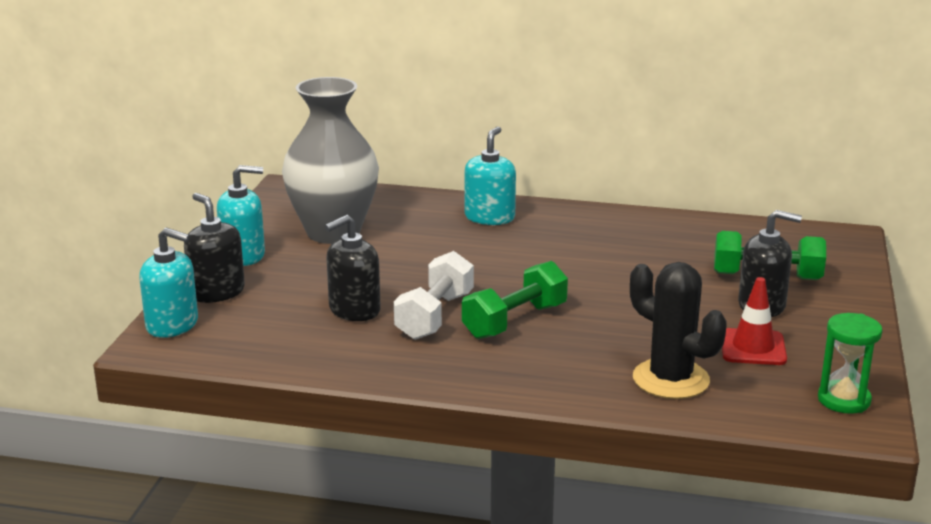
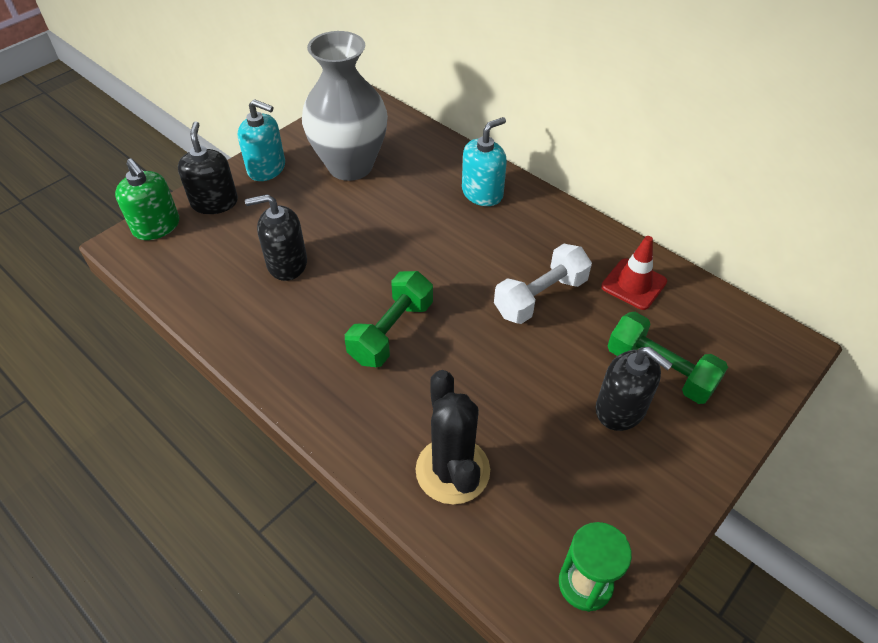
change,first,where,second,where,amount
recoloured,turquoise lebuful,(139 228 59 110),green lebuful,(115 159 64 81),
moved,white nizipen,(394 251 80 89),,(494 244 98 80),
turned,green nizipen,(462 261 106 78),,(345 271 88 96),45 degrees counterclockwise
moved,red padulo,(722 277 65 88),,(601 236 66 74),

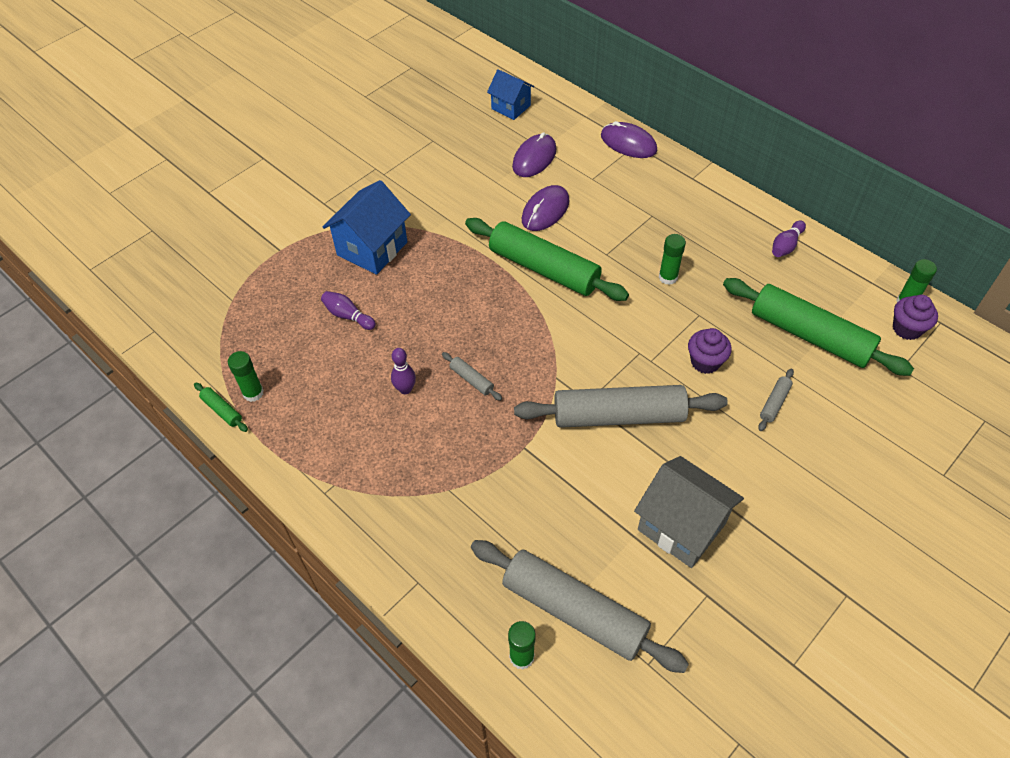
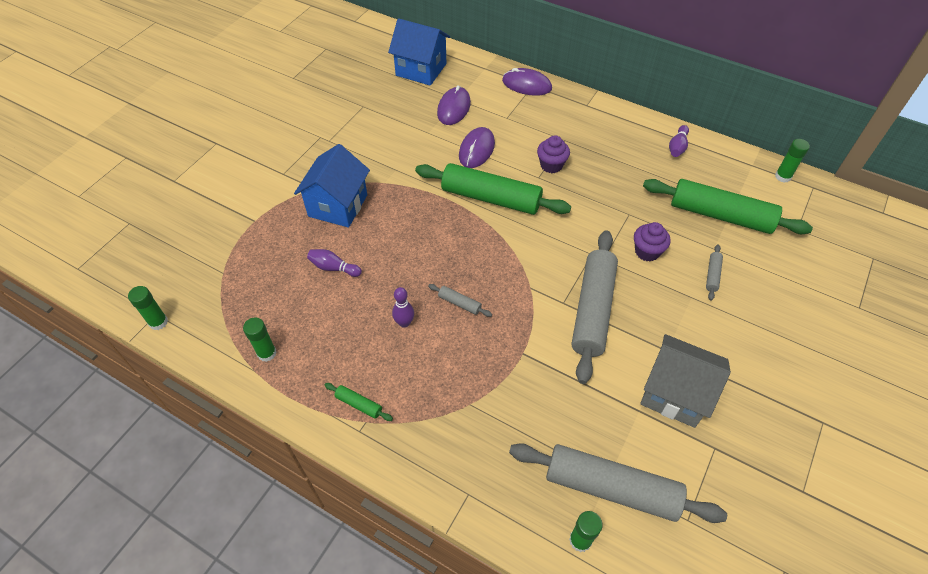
change,first,where,second,where,amount
resized,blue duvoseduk,(487 69 47 51),,(388 18 62 68),x1.59
moved,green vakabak,(659 234 27 51),,(128 286 40 44),
moved,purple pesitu,(893 295 45 45),,(537 135 33 38),
moved,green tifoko,(194 383 54 49),,(324 383 69 38),
turned,grey tifoko,(514 385 214 43),,(572 230 46 154),60 degrees counterclockwise

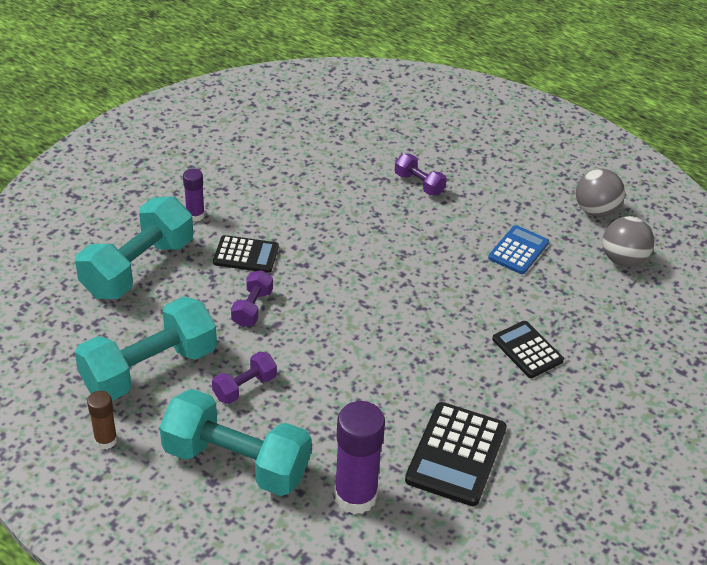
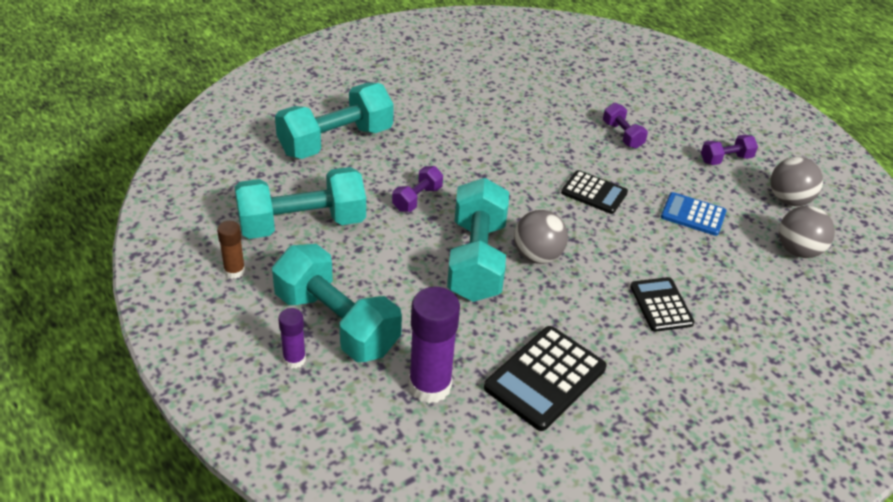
change,first,where,second,where,amount
moved,purple vakabak,(183 169 22 53),,(278 308 28 60),
turned,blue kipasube,(488 225 61 49),,(661 192 66 44),120 degrees counterclockwise
moved,black kipasube,(213 235 66 38),,(561 170 67 44),
moved,purple nizipen,(212 351 65 53),,(701 135 57 30),
added,,,turquoise nizipen,(447 178 62 124),
added,,,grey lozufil,(514 210 54 54),

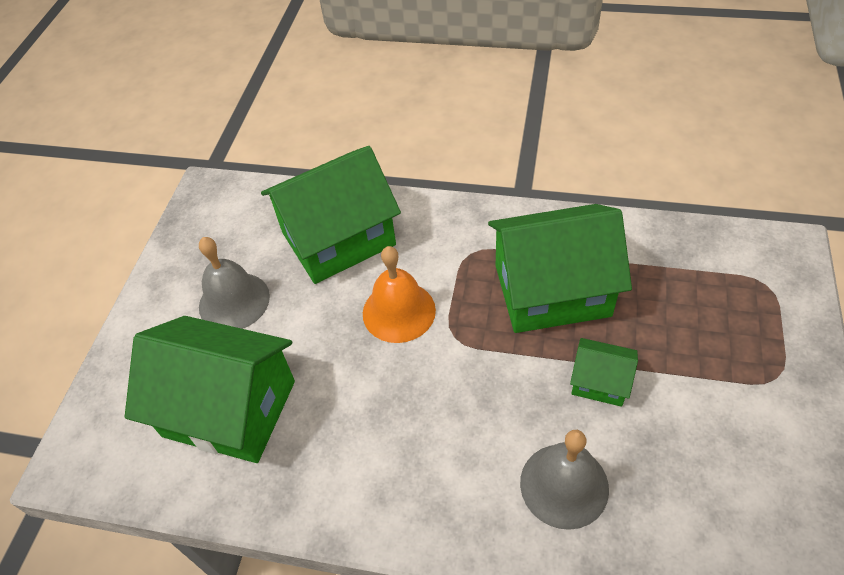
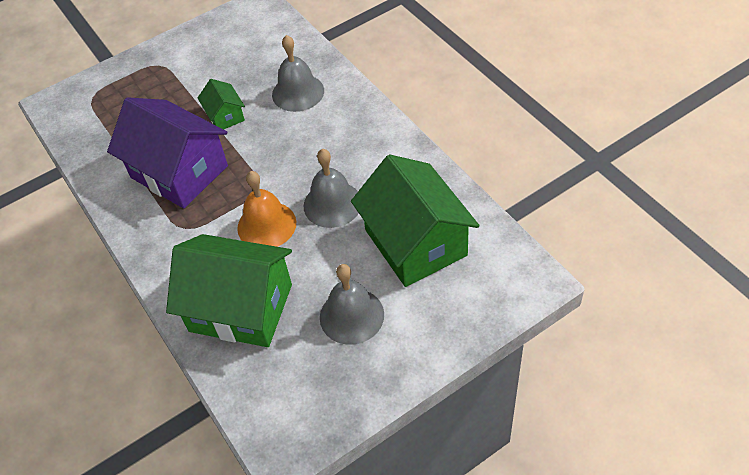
change,first,where,second,where,amount
recoloured,green duvoseduk,(488 204 144 129),purple duvoseduk,(107 97 121 112),
added,,,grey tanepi,(304 149 55 79),

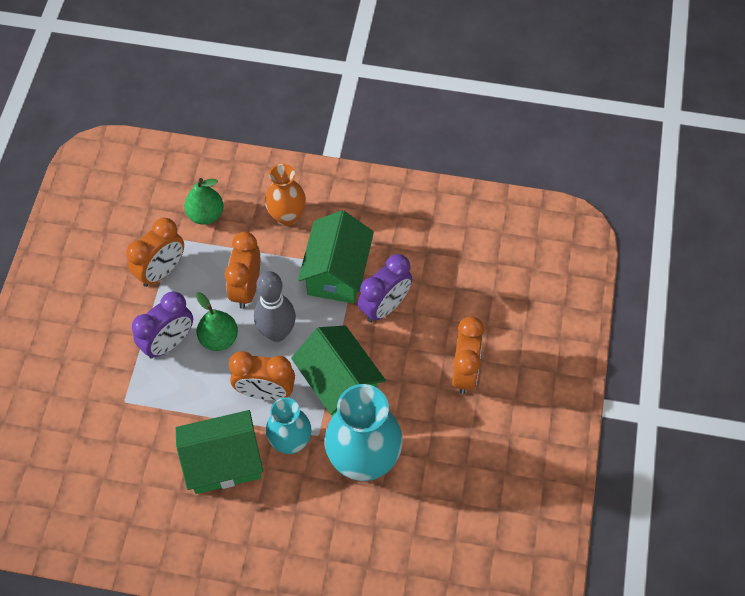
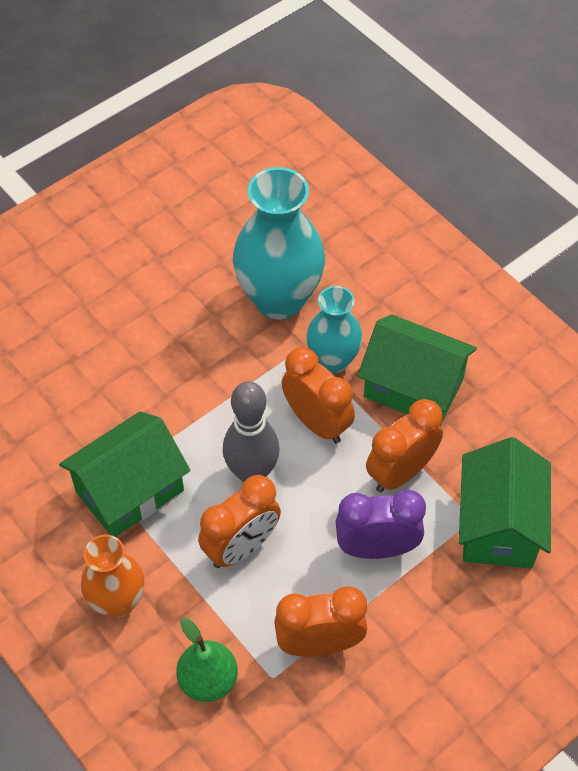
change,first,where,second,where,amount
removed,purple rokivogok,(358 254 54 68),,,
removed,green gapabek,(196 292 42 59),,,
moved,orange rokivogok,(452 317 32 77),,(366 399 77 94),
moved,green duvoseduk,(291 326 95 91),,(459 437 92 131),

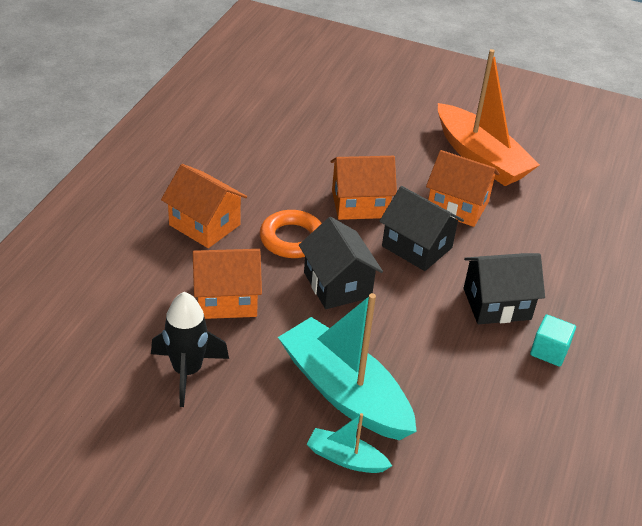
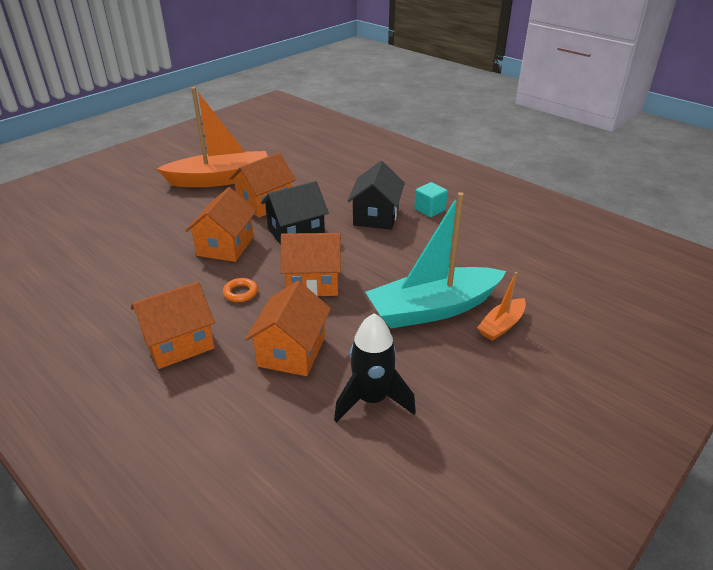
change,first,where,second,where,amount
resized,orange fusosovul,(260 210 62 48),,(223 278 35 24),x0.55
recoloured,black duvoseduk,(299 217 84 92),orange duvoseduk,(281 233 60 63),
recoloured,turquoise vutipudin,(307 413 85 60),orange vutipudin,(477 272 49 69),

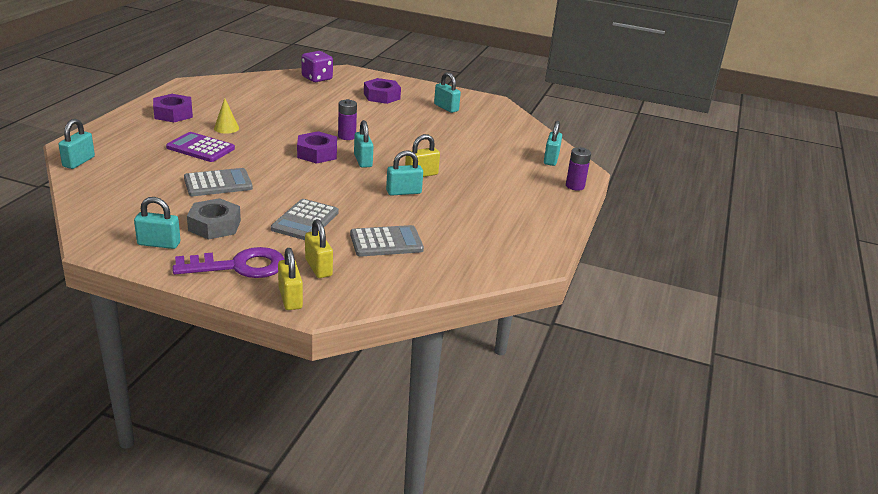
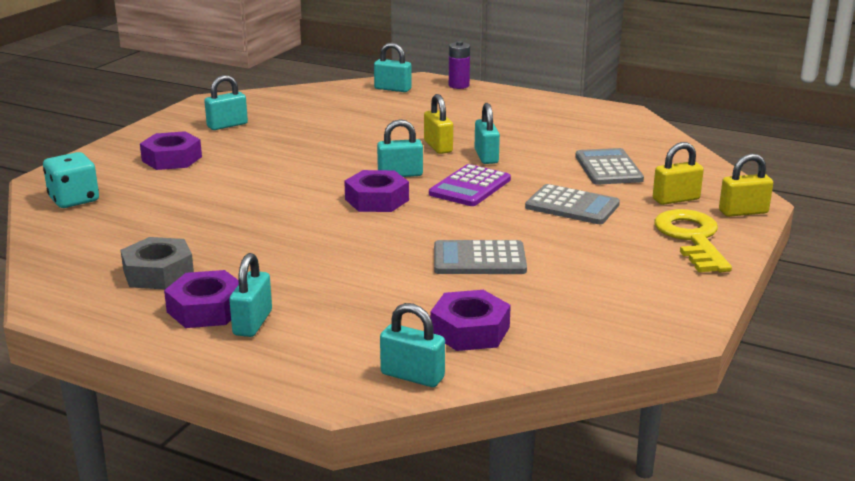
change,first,where,second,where,amount
recoloured,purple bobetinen,(302 51 31 31),turquoise bobetinen,(43 152 56 56),
removed,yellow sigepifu,(214 98 25 36),,,
removed,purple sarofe,(338 99 19 41),,,
moved,purple kipasube,(166 132 69 30),,(429 164 82 42),
turned,grey kipasube,(184 168 69 28),,(434 240 93 34),75 degrees counterclockwise
moved,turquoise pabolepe,(134 197 47 52),,(229 253 43 84),
moved,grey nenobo,(187 198 54 42),,(120 237 74 53),
recoloured,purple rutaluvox,(172 247 113 31),yellow rutaluvox,(655 209 77 63),
added,,,purple nenobo,(430 290 81 61),

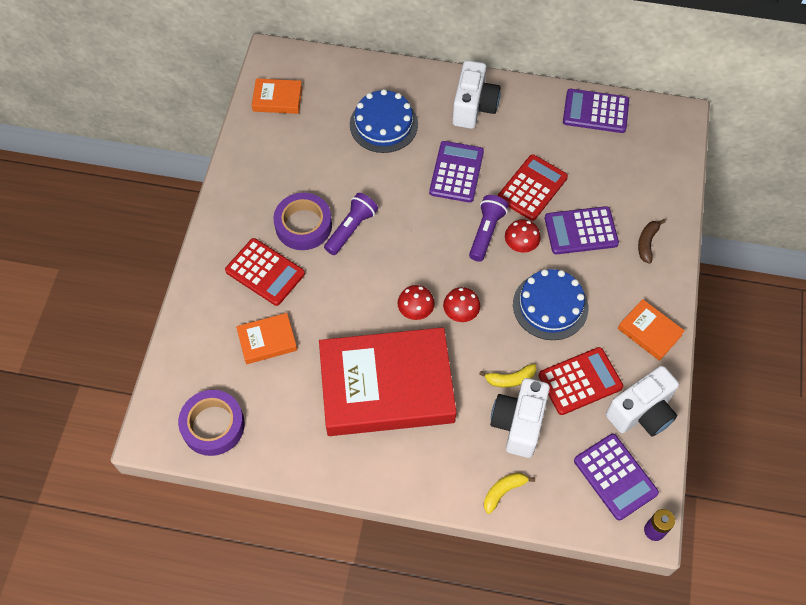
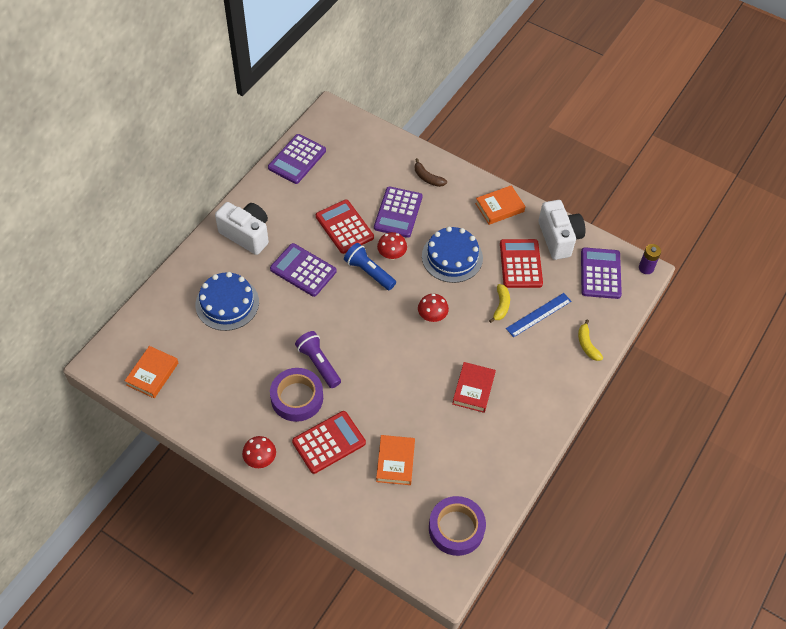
change,first,where,second,where,amount
recoloured,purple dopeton,(469 195 40 67),blue dopeton,(344 243 52 47),
moved,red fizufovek,(398 285 37 35),,(242 436 34 32),
resized,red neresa,(319 327 137 109),,(452 362 44 51),x0.42
replaced,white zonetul,(490 378 60 80),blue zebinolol,(506 293 66 44),
turned,purple kipasube,(574 434 85 86),,(581 247 41 52),75 degrees counterclockwise

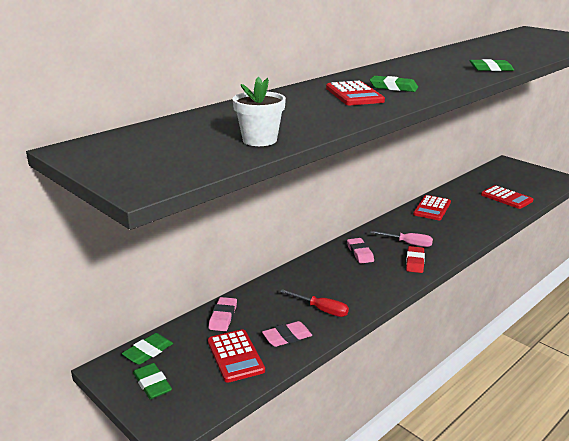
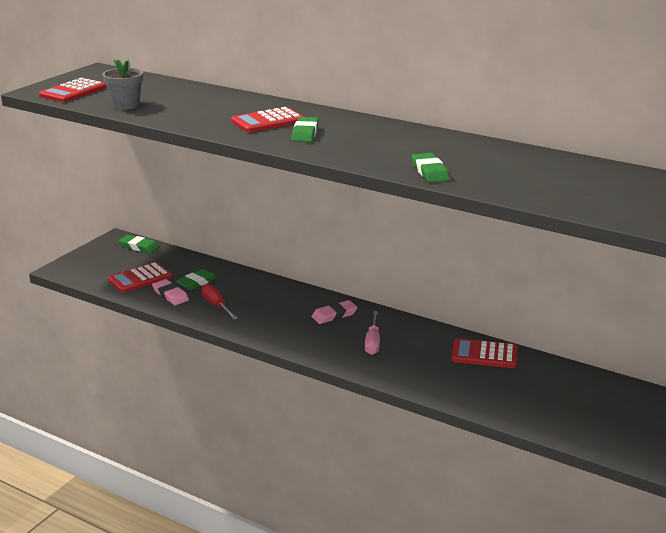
change,first,where,second,where,amount
recoloured,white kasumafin,(232 77 54 69),grey kasumafin,(103 58 40 52),
moved,red kipasube,(481 185 52 24),,(39 78 68 24),
removed,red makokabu,(406 246 19 27),,,
turned,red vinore,(280 289 69 28),,(201 284 37 36),135 degrees clockwise
removed,pink makokabu,(209 297 28 34),,,
moved,green makokabu,(133 363 39 37),,(176 269 42 21),

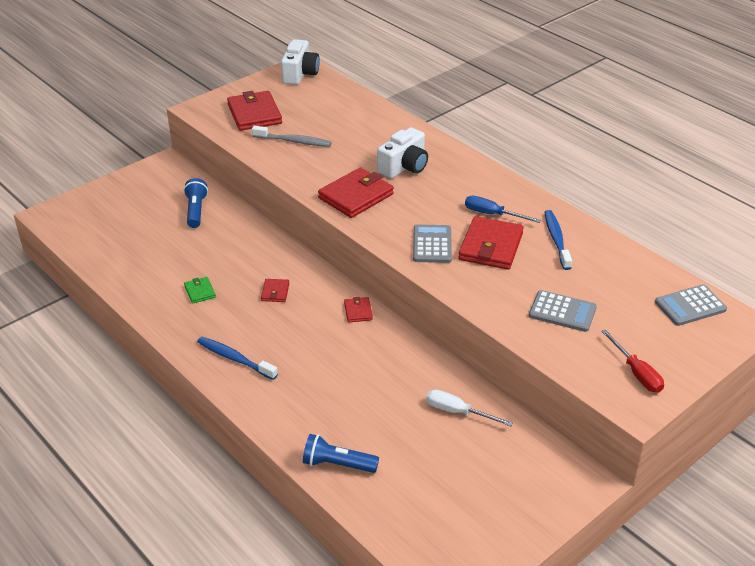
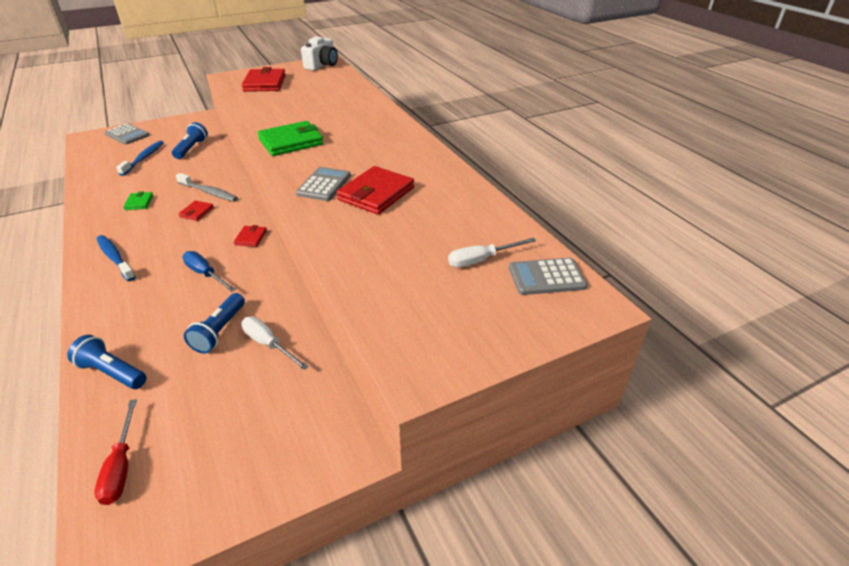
change,first,where,second,where,amount
moved,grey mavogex,(252 126 80 21),,(176 173 62 29),
removed,white zonetul,(377 127 51 51),,,
recoloured,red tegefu,(318 167 76 51),green tegefu,(258 121 66 35),
moved,blue vinore,(465 196 76 27),,(183 251 53 41),
moved,blue mavogex,(544 210 28 60),,(116 141 48 35),
moved,grey kipasube,(529 290 68 42),,(105 123 45 22),
moved,red vinore,(601 329 63 64),,(95 399 42 106),
added,,,white vinore,(448 238 88 30),
added,,,blue dopeton,(184 293 61 61),

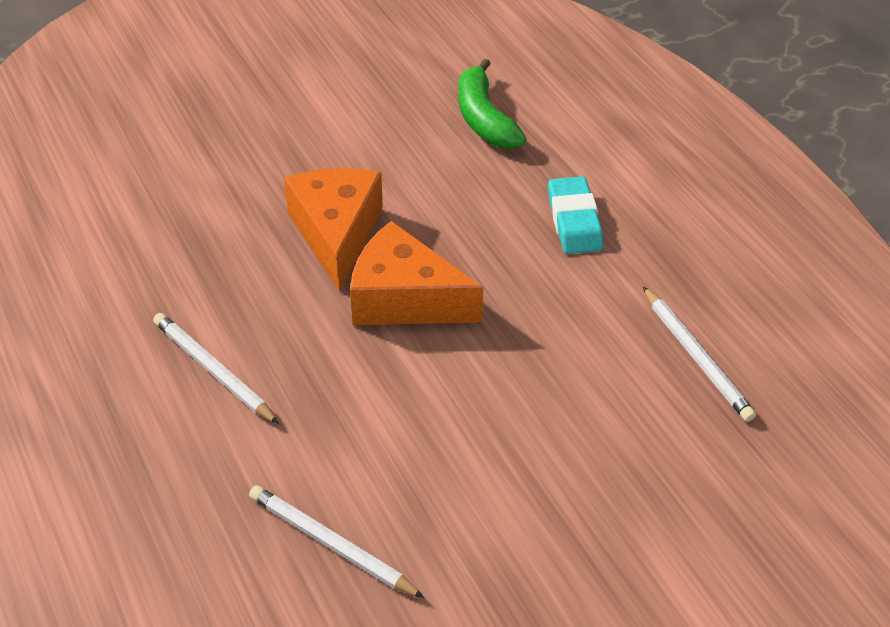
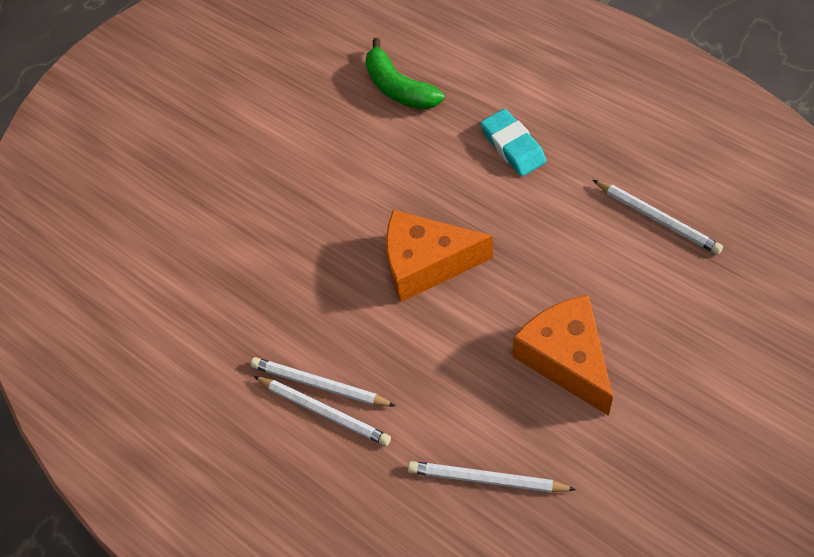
change,first,where,second,where,amount
moved,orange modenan,(284 168 99 123),,(513 295 100 121),
added,,,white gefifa,(253 376 138 70),

